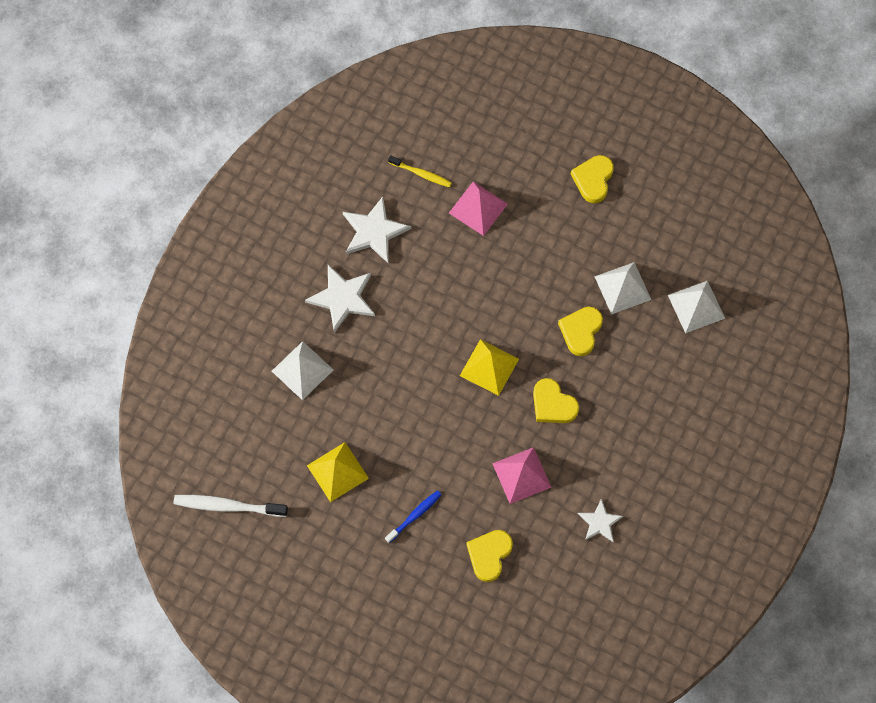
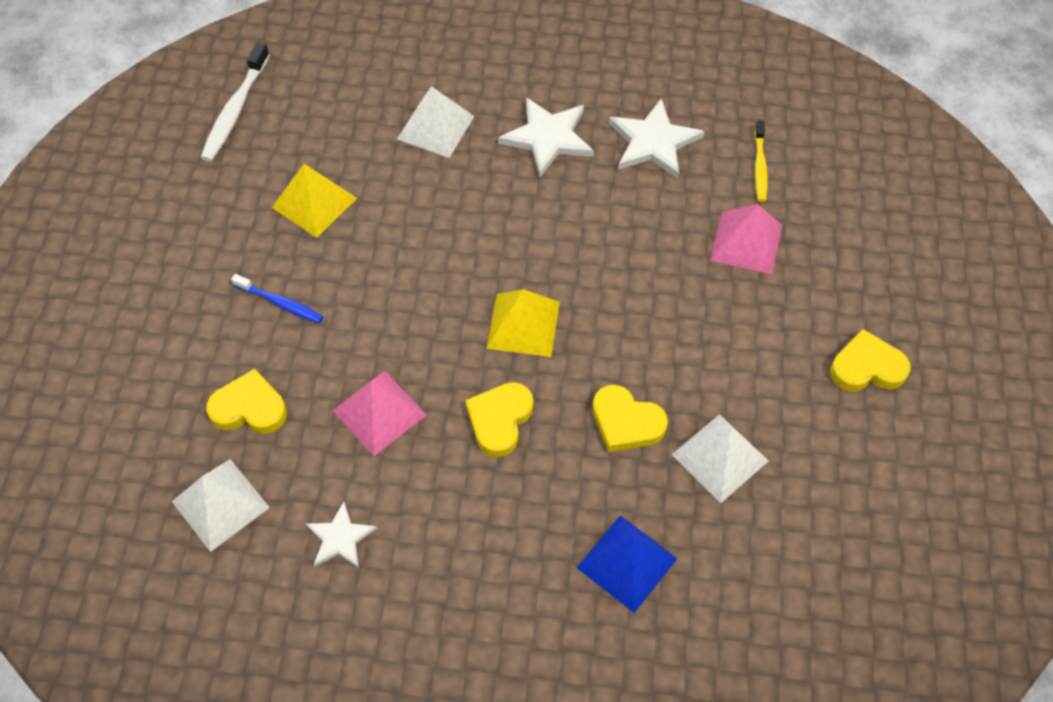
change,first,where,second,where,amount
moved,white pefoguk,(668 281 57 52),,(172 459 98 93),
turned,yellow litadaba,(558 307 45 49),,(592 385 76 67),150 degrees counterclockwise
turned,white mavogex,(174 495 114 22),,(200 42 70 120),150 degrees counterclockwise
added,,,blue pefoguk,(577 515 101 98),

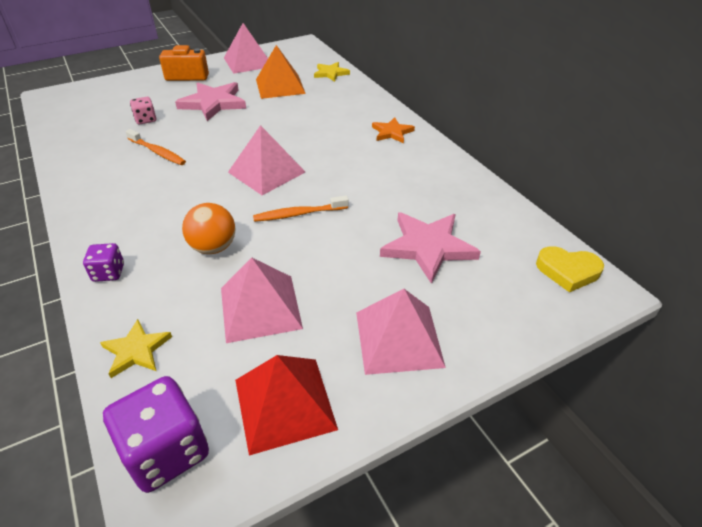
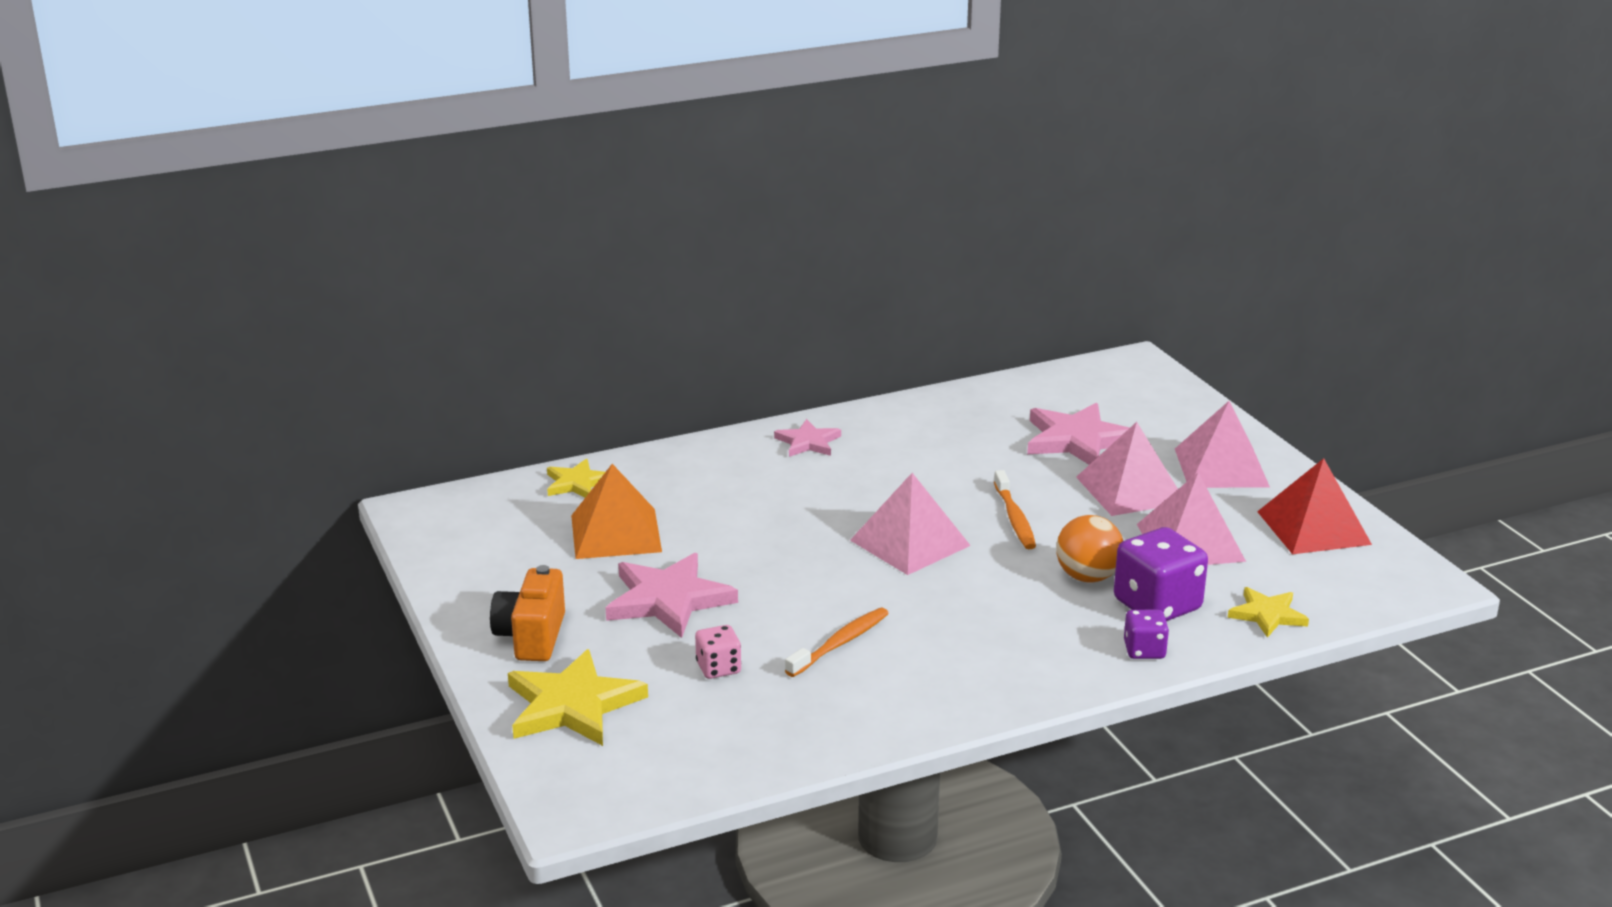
change,first,where,second,where,amount
moved,pink pefoguk,(224 23 44 51),,(1076 422 102 94),
recoloured,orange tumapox,(372 117 43 26),pink tumapox,(774 419 67 38),
removed,yellow litadaba,(536 246 68 47),,,
moved,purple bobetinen,(103 376 106 117),,(1114 527 94 94),
added,,,yellow tumapox,(508 649 140 97),

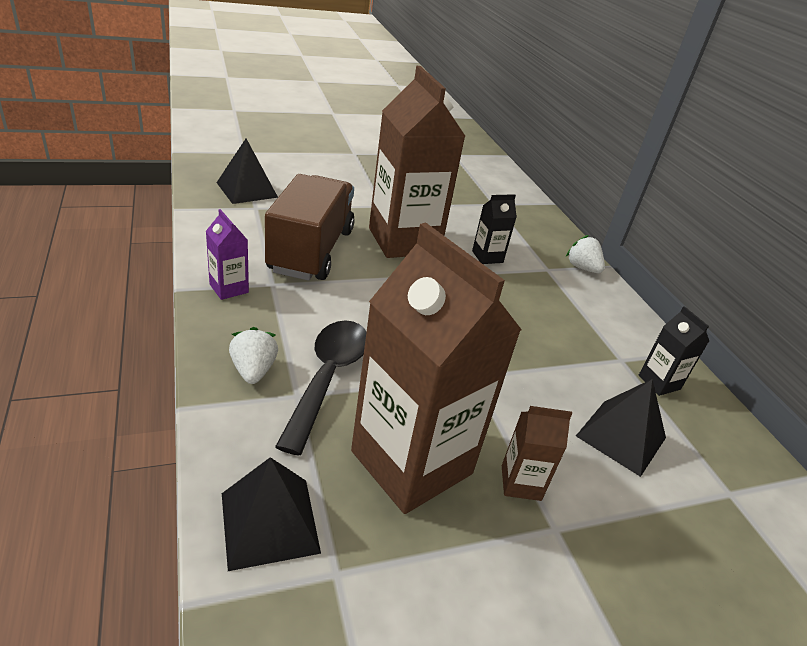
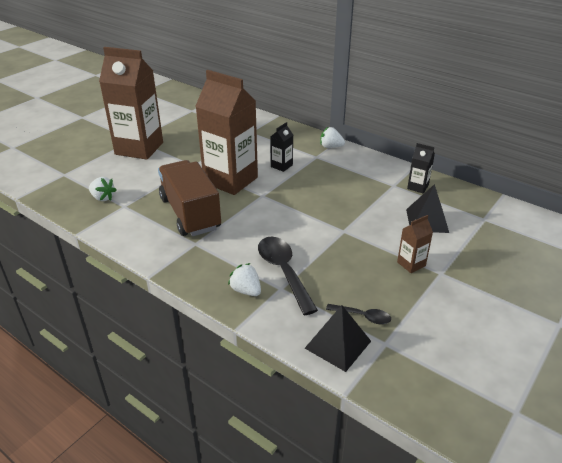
change,first,where,second,where,amount
replaced,black pefoguk,(217 139 61 65),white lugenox,(89 177 27 24),
removed,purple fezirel,(206 209 43 91),,,
moved,brown fezirel,(351 222 171 292),,(99 47 64 113),
added,,,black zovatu,(326 304 65 20),

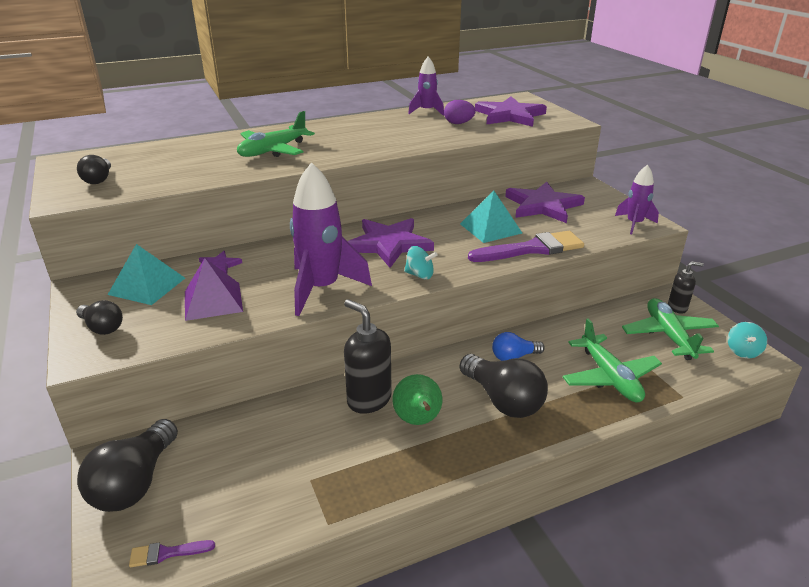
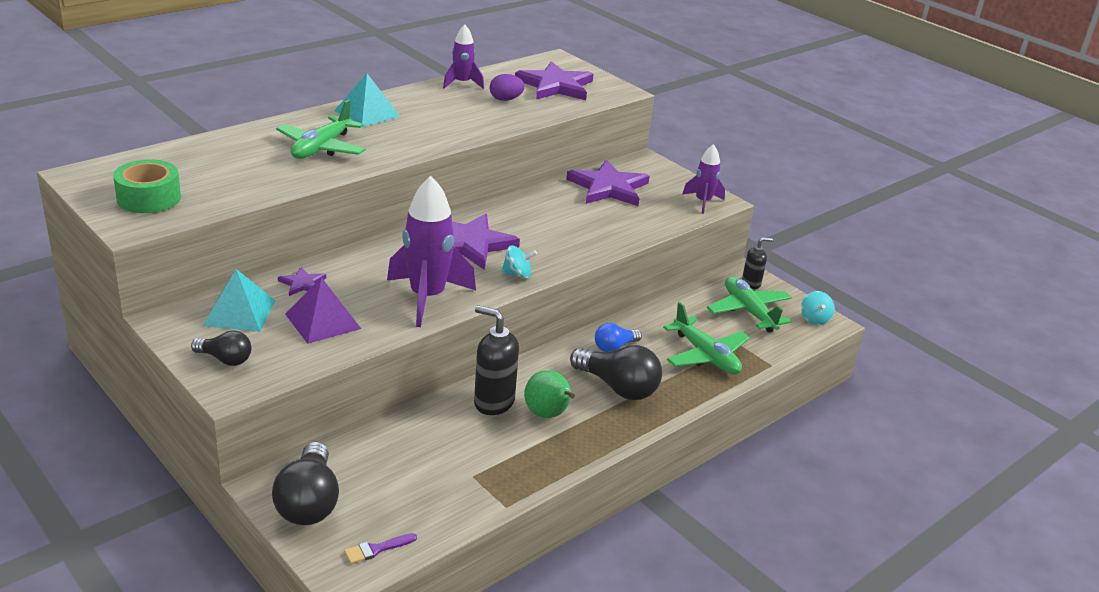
change,first,where,second,where,amount
replaced,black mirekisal,(77 155 34 29),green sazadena,(113 159 68 54),
moved,turquoise pefoguk,(460 191 62 52),,(334 74 67 53),
removed,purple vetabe,(468 231 116 31),,,

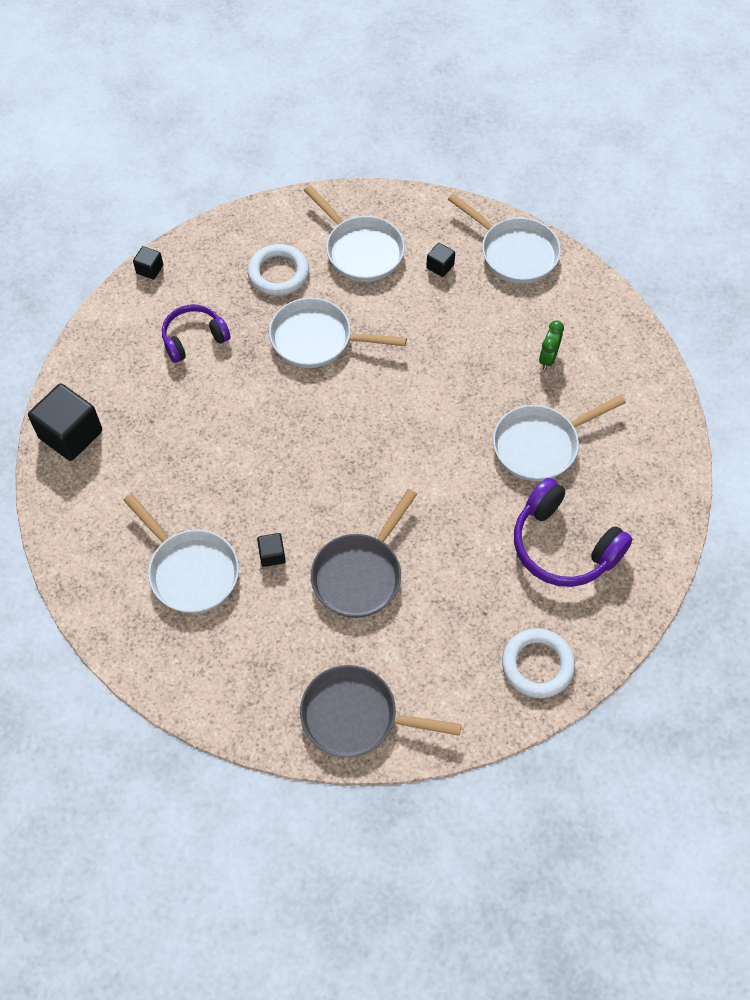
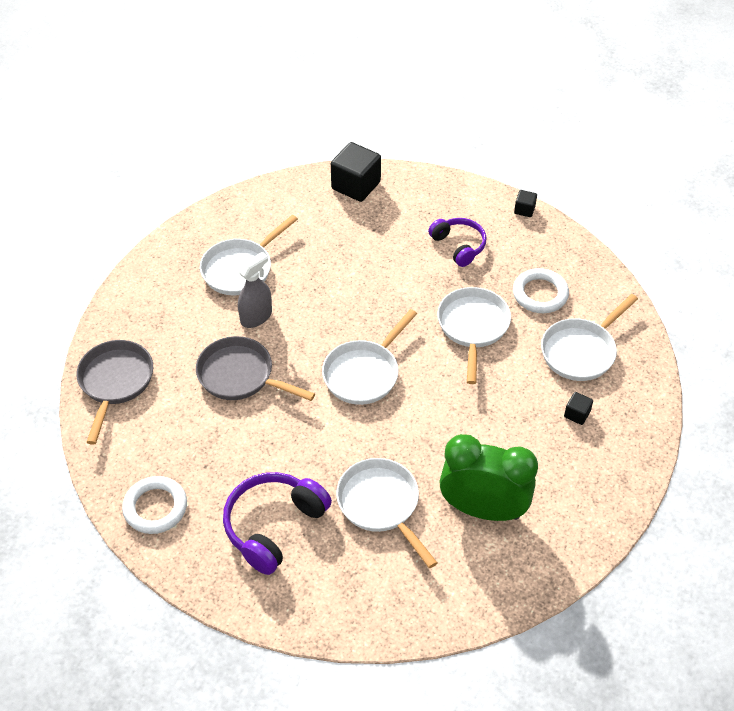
change,first,where,second,where,amount
moved,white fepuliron,(447 194 114 90),,(322 309 95 96),
resized,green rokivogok,(539 320 25 50),,(439 434 99 87),x2.41
replaced,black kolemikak,(257 533 29 34),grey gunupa,(238 252 34 76),

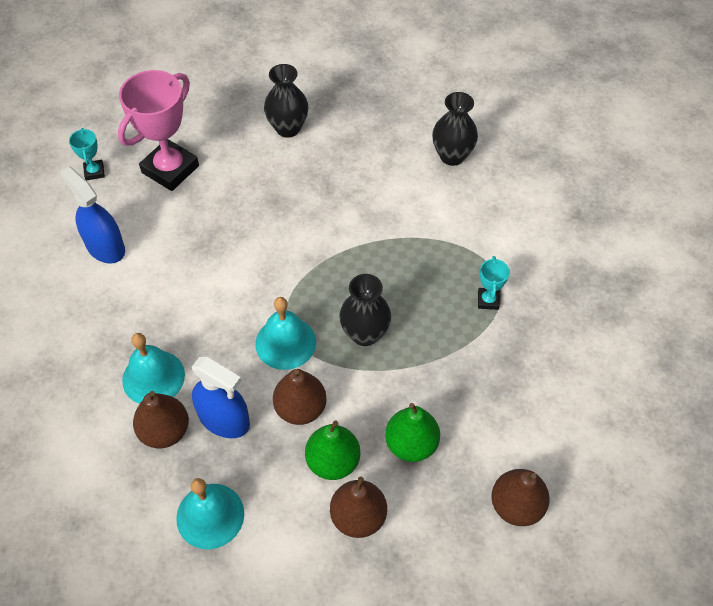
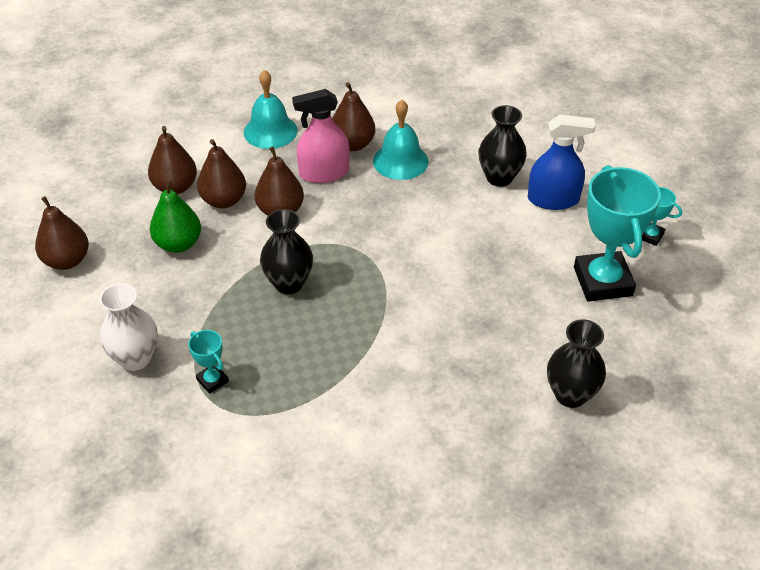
change,first,where,second,where,amount
recoloured,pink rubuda,(118 70 81 121),turquoise rubuda,(574 165 87 137),
moved,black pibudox,(432 92 46 74),,(478 105 49 82),
removed,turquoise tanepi,(255 297 61 73),,,
recoloured,blue gunupa,(192 357 58 81),pink gunupa,(292 89 58 94),
recoloured,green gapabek,(305 421 56 59),brown gapabek,(197 139 49 69),
added,,,white pibudox,(99 283 59 88),

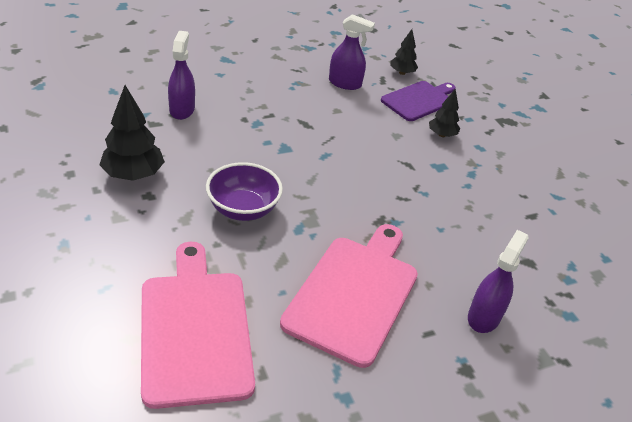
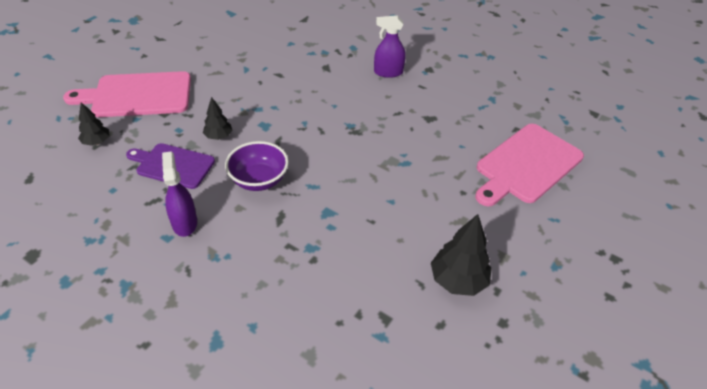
change,first,where,second,where,amount
moved,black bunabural,(390 29 28 46),,(78 102 31 44),
removed,purple gunupa,(168 31 27 89),,,
moved,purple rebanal,(206 162 77 59),,(225 141 64 50),
moved,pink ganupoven,(280 224 138 144),,(63 71 128 46),

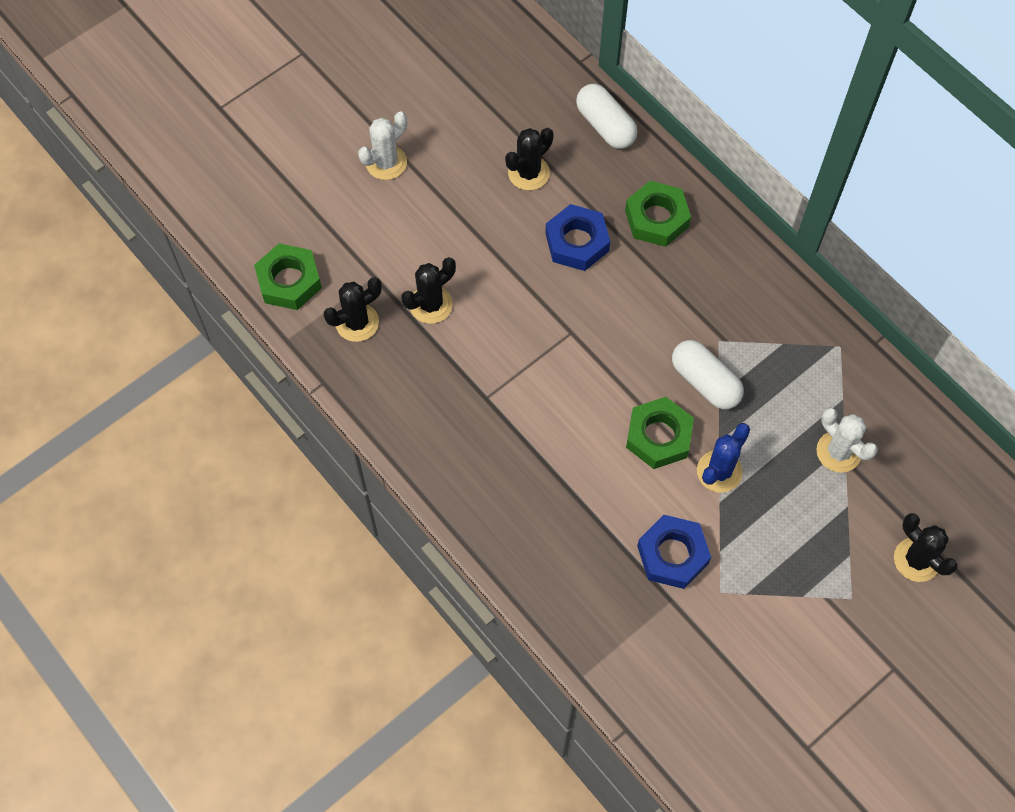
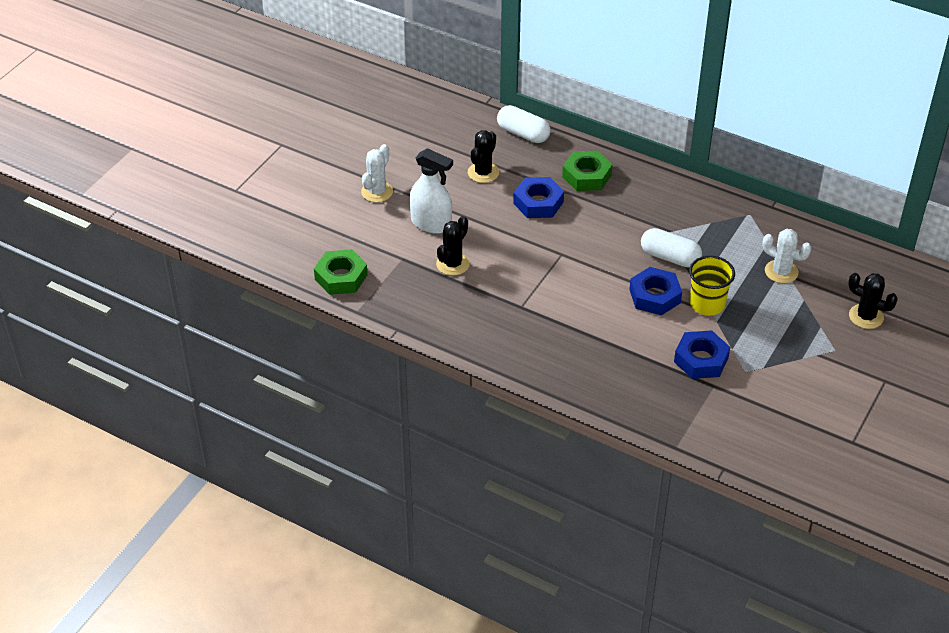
change,first,where,second,where,amount
removed,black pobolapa,(324 277 58 65),,,
recoloured,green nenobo,(626 397 68 72),blue nenobo,(629 267 53 48),
replaced,blue pobolapa,(697 423 53 69),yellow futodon,(689 256 46 60),
added,,,white gunupa,(410 148 43 86),

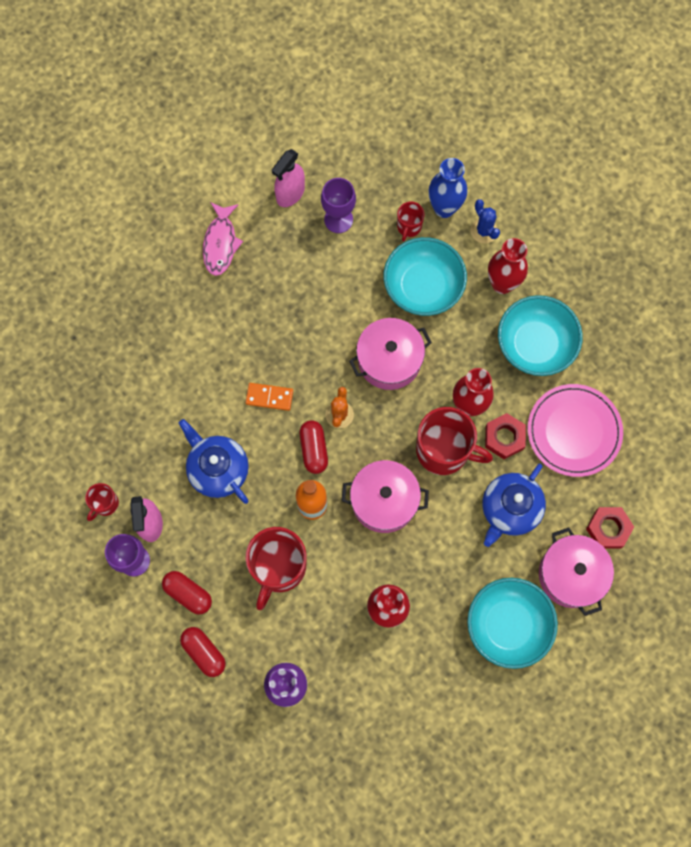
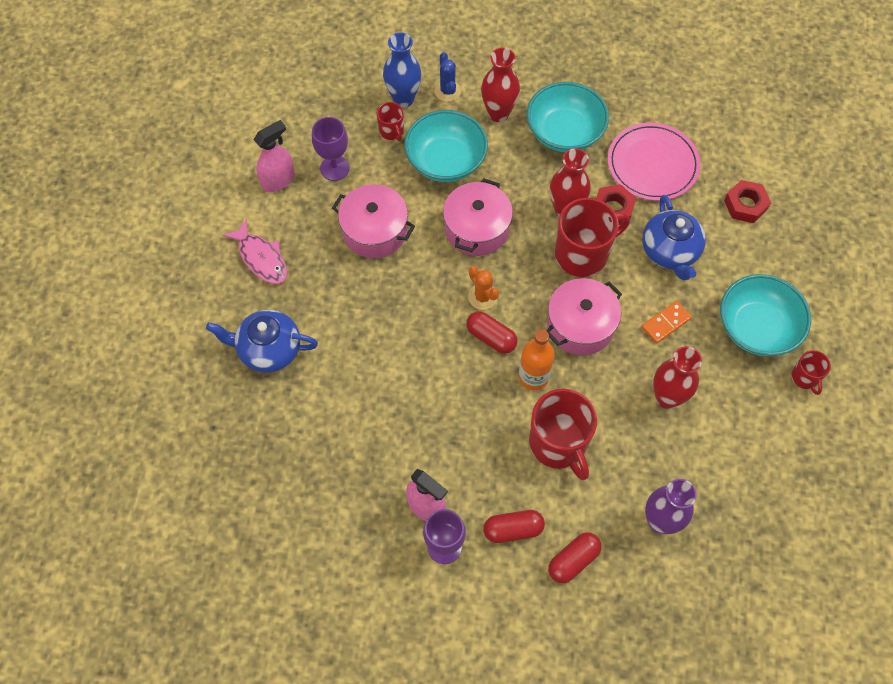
change,first,where,second,where,amount
turned,pink gunupa,(272 149 33 58),,(253 120 42 72),120 degrees counterclockwise
turned,blue pobolapa,(470 199 30 45),,(434 52 27 50),60 degrees clockwise
moved,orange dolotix,(246 383 47 28),,(642 301 50 43),
moved,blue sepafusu,(179 419 70 85),,(206 310 112 63),
moved,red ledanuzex,(85 483 34 38),,(792 350 39 45),
moved,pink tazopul,(539 528 75 88),,(332 184 83 74),
turned,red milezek,(180 627 46 50),,(548 532 53 51),45 degrees counterclockwise

